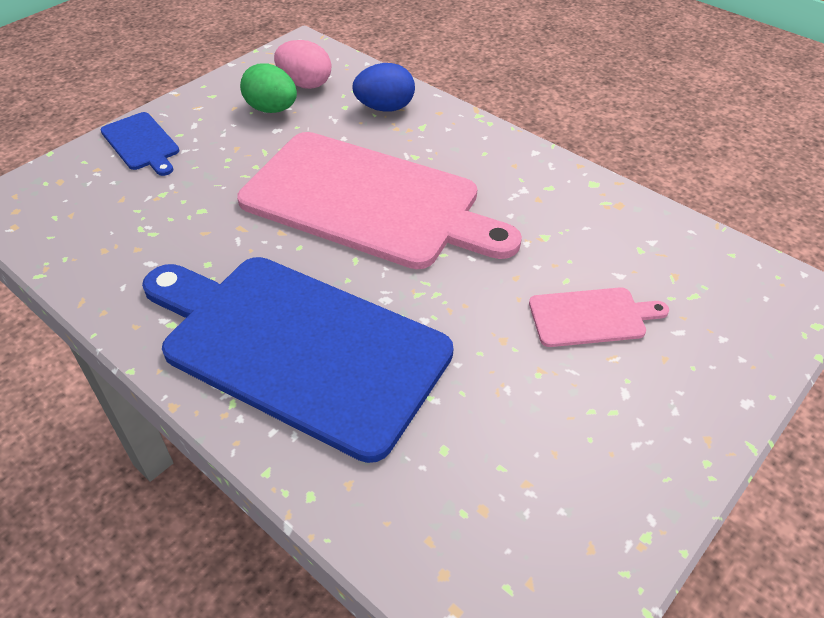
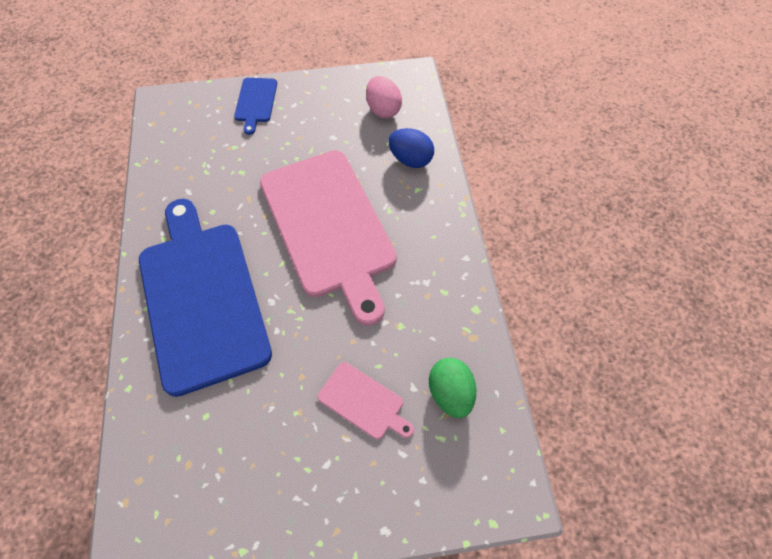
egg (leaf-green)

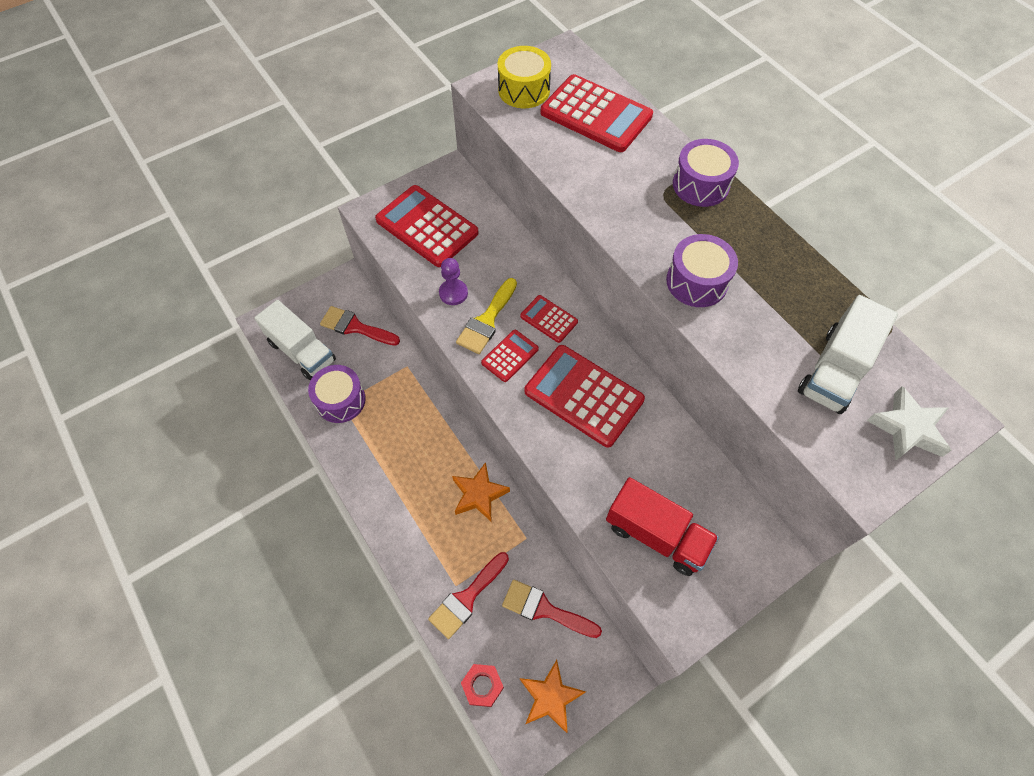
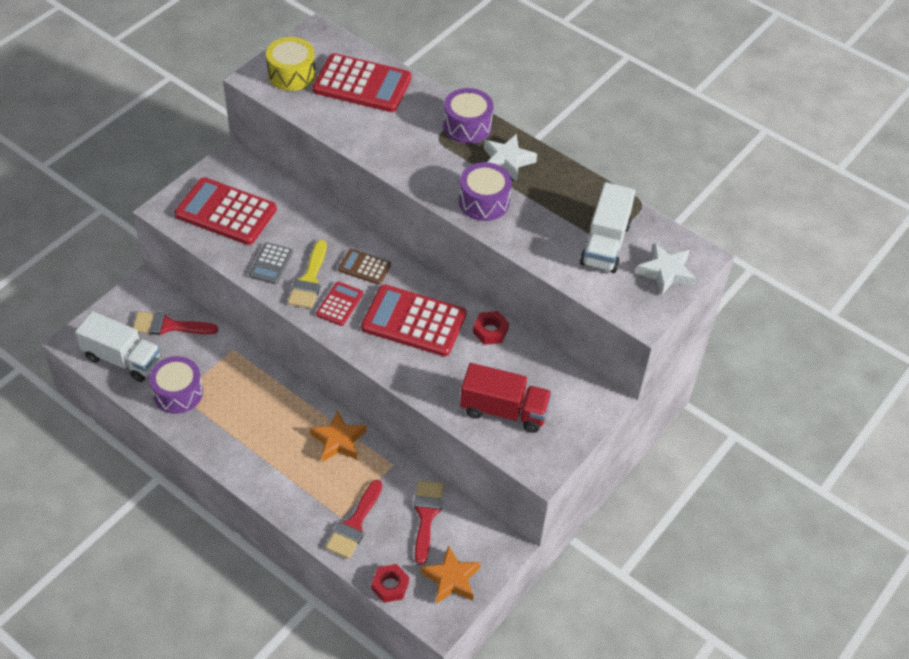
adding machine (grey)
adding machine (russet)
paint brush (red) (3rd from left)
hexagon nut (red) (2nd from left)
star shape (white) (1st from left)

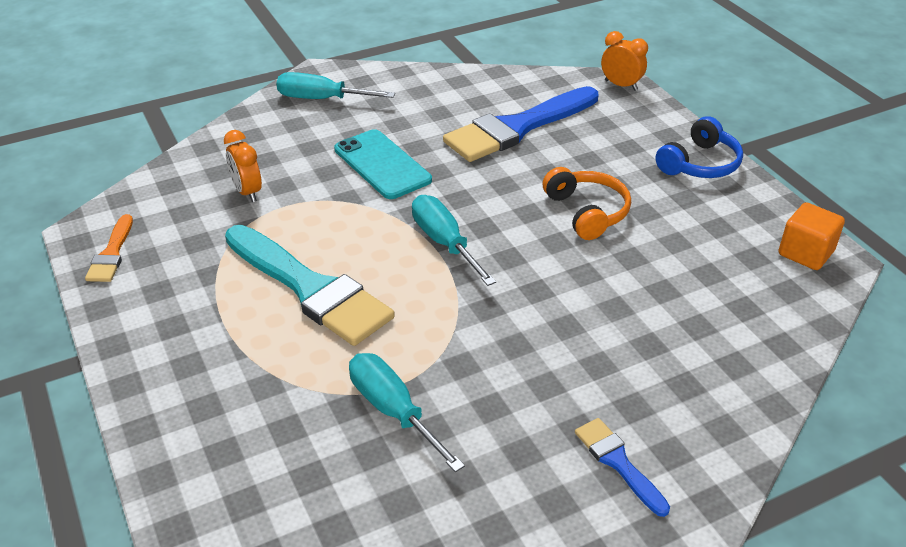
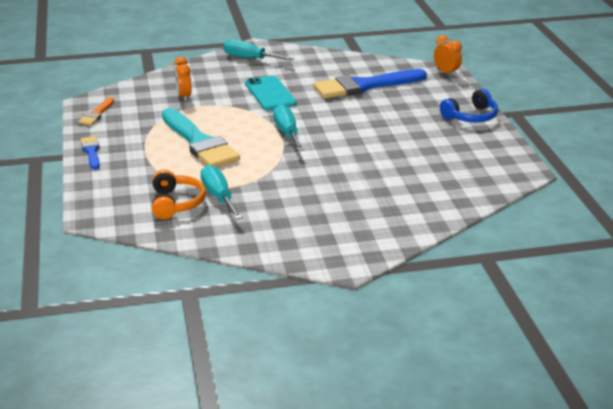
paint brush (blue) (1st from left)
headphones (orange)
solid cube (orange)

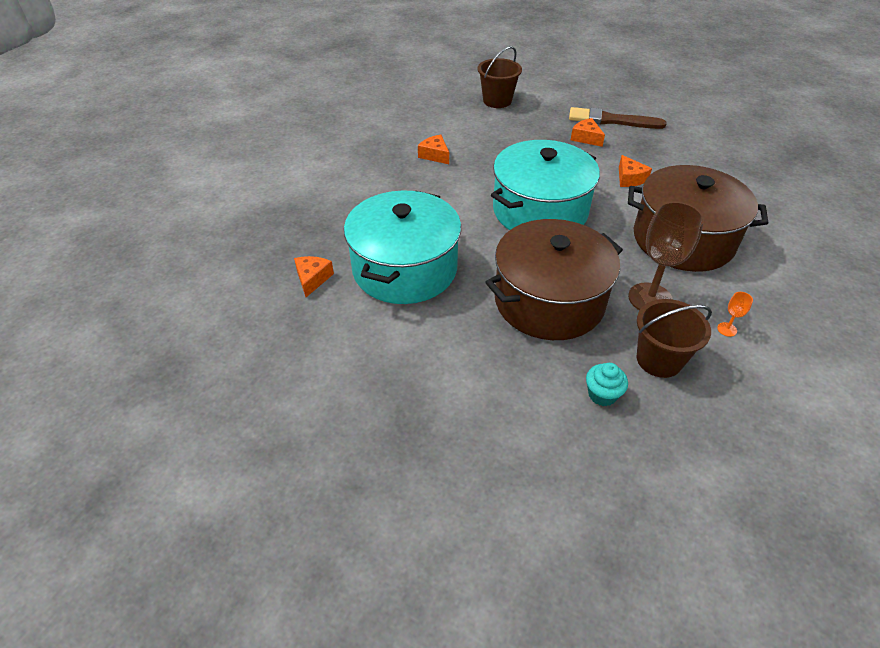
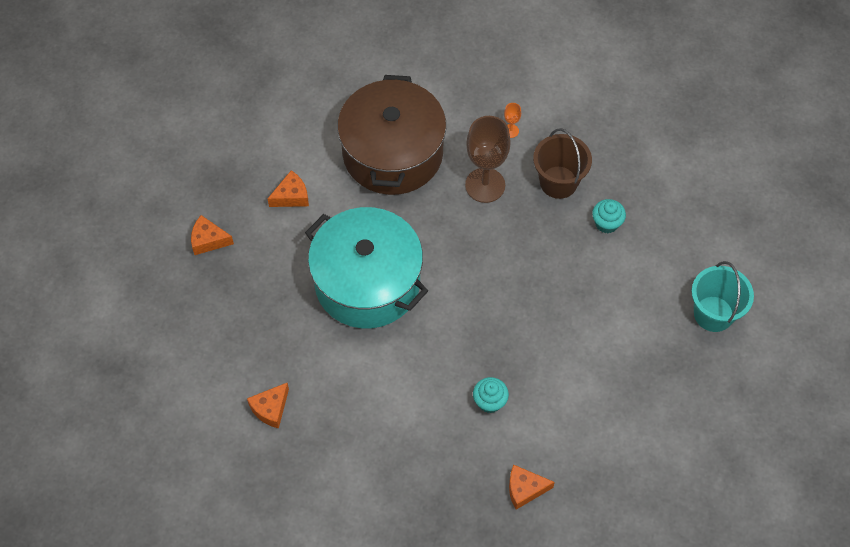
piece of cheese (orange) (1st from left)
muffin (aqua) (1st from left)
pail (aqua)
pail (russet) (1st from left in the first image)
pot (russet) (1st from left in the first image)
paint brush (russet)

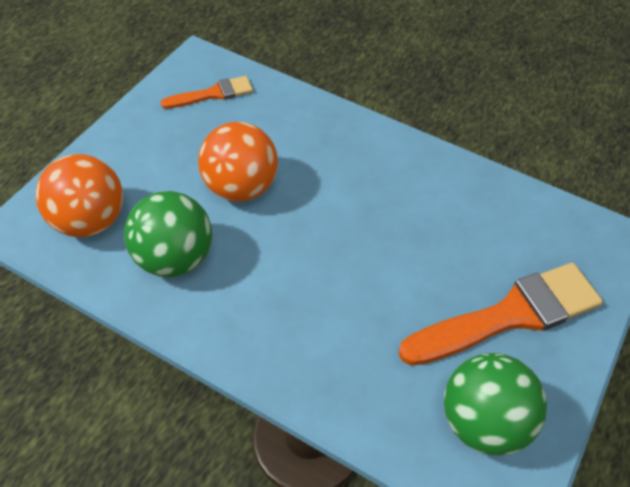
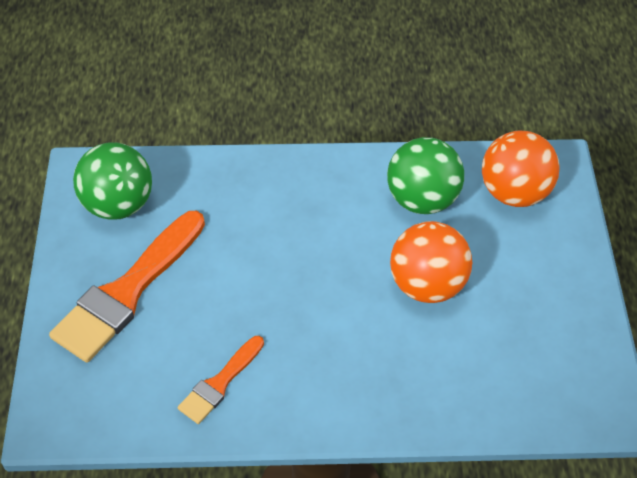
paint brush (orange) (2nd from left)

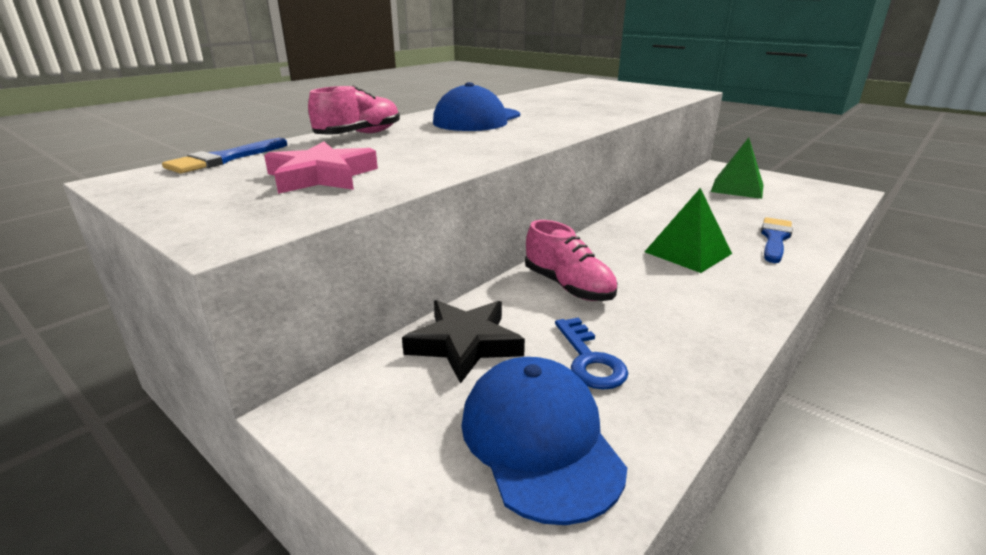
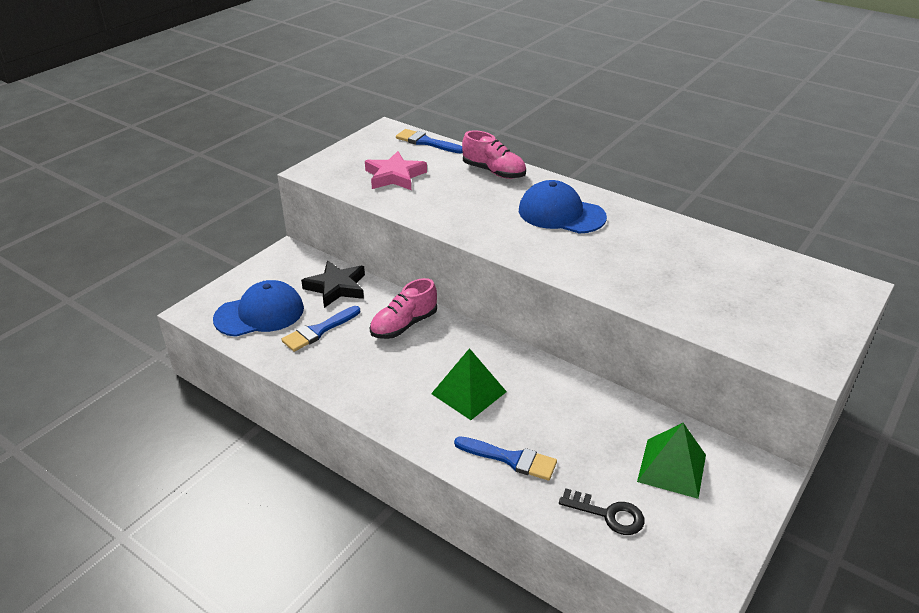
paint brush (blue) (1st from left)
latchkey (jet-black)

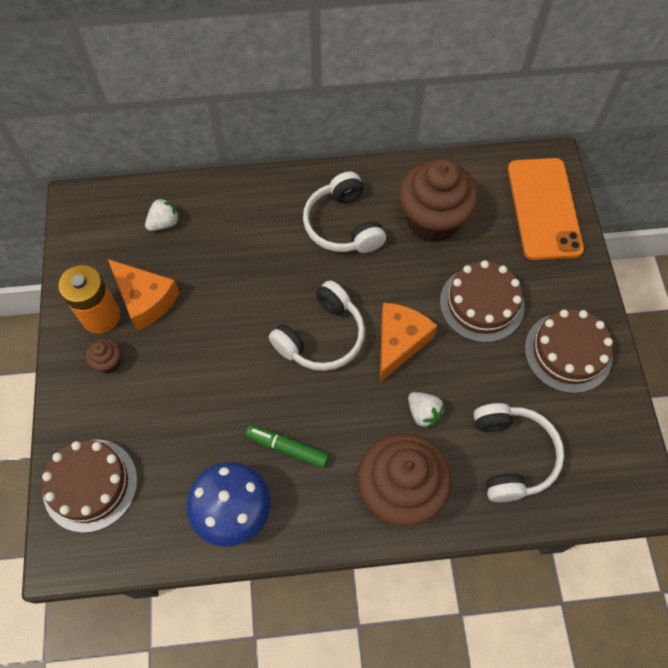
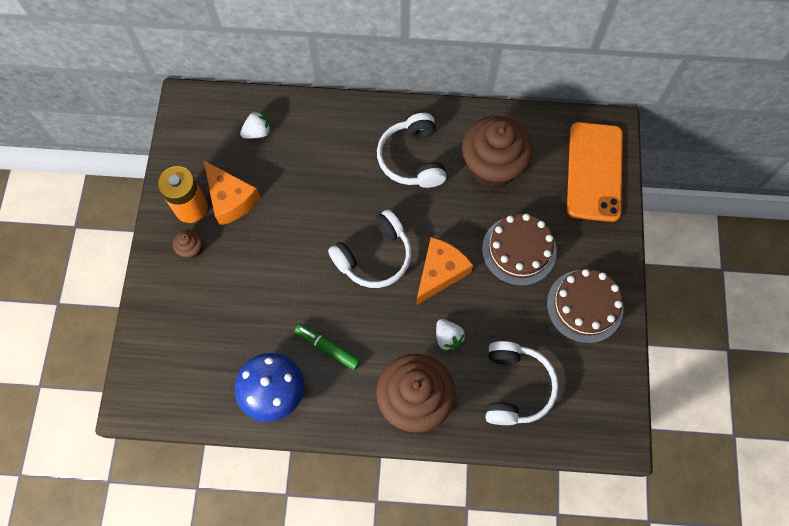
gateau (russet) (1st from left in the first image)

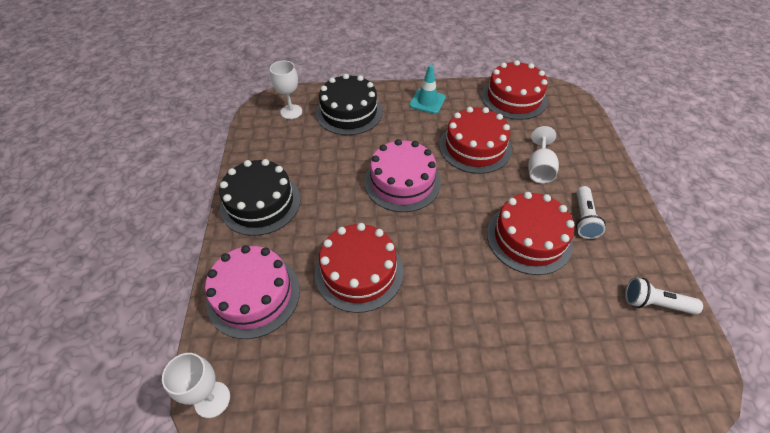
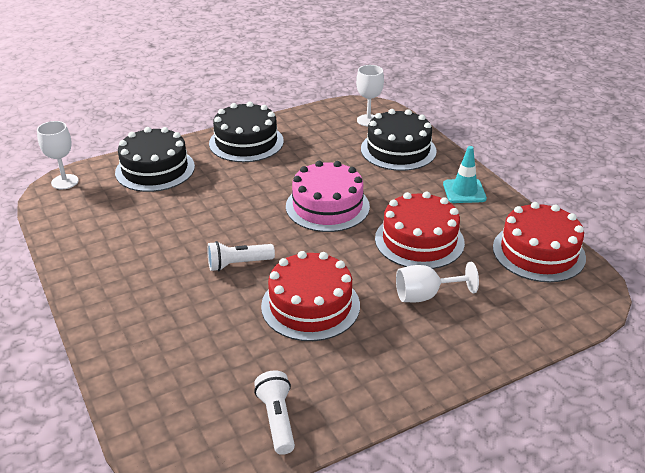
gateau (jet-black) (1st from left)
flashlight (white) (1st from left)
gateau (red) (1st from left in the first image)

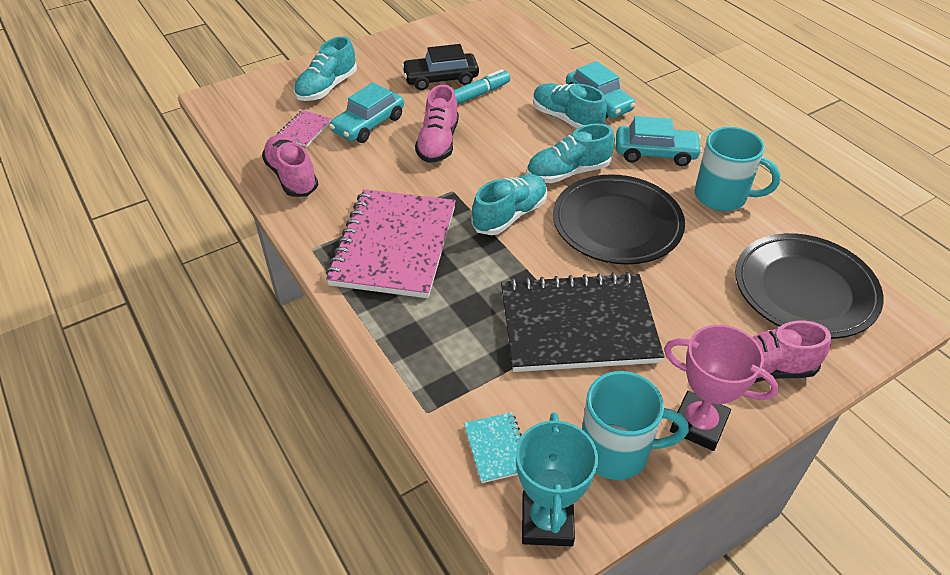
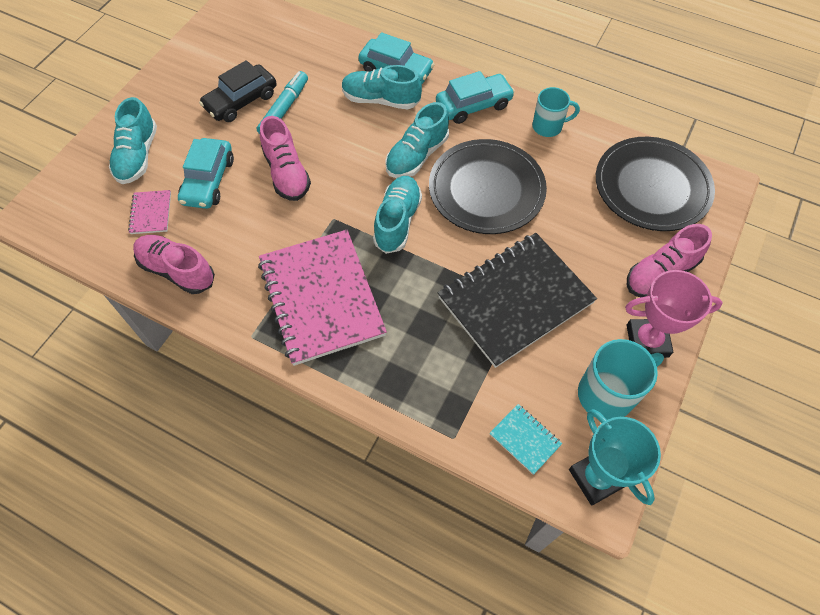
coffee mug (aqua) (1st from left)

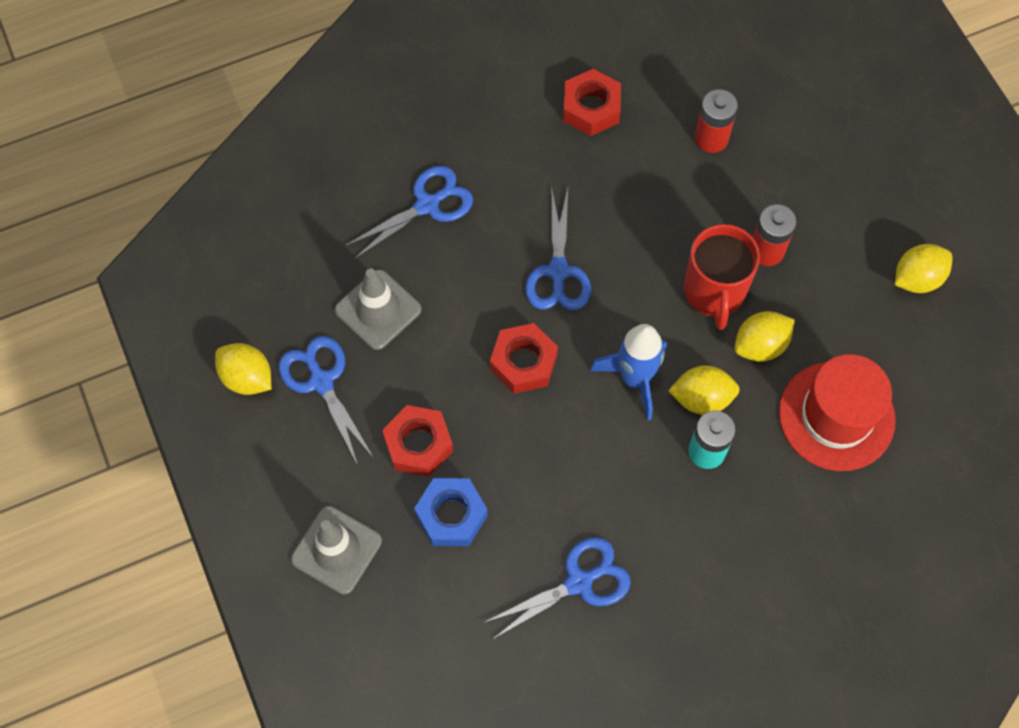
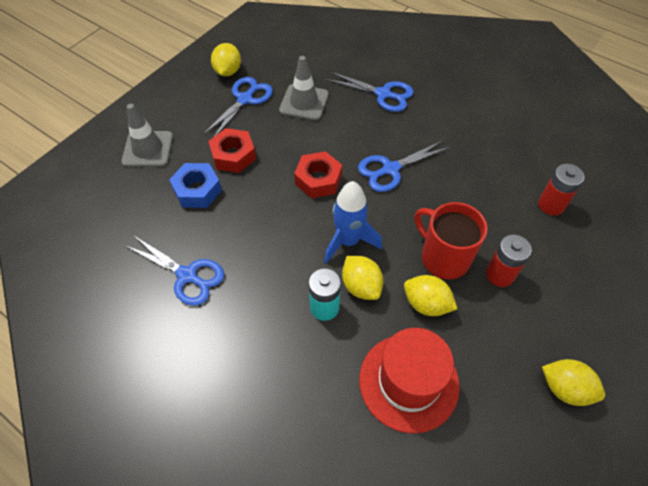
coffee mug (red)
hexagon nut (red) (3rd from left in the first image)

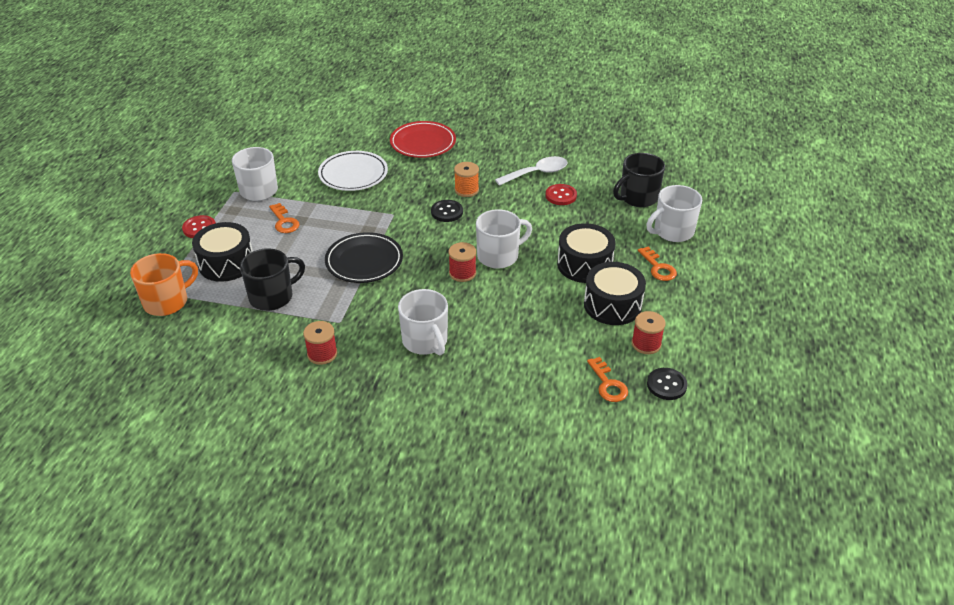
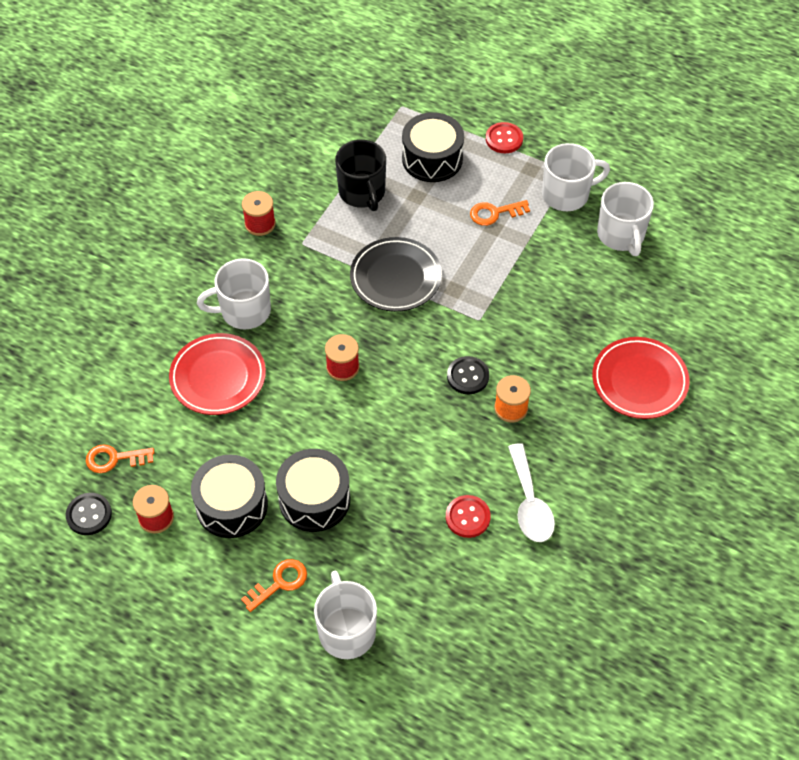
flat dish (red) (1st from left)
latchkey (orange) (2nd from left)
coffee mug (white) (4th from left)
coffee mug (orange)
flat dish (white)
coffee mug (jet-black) (2nd from left in the first image)

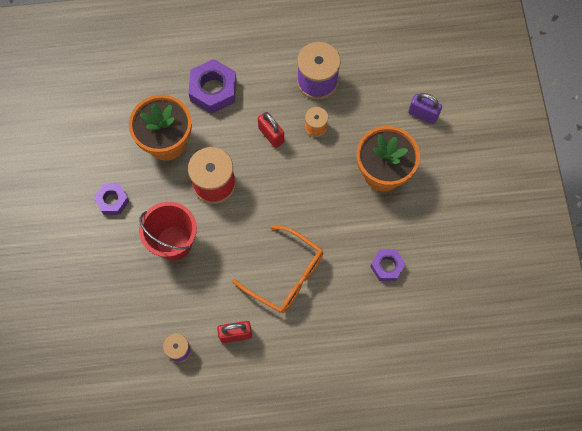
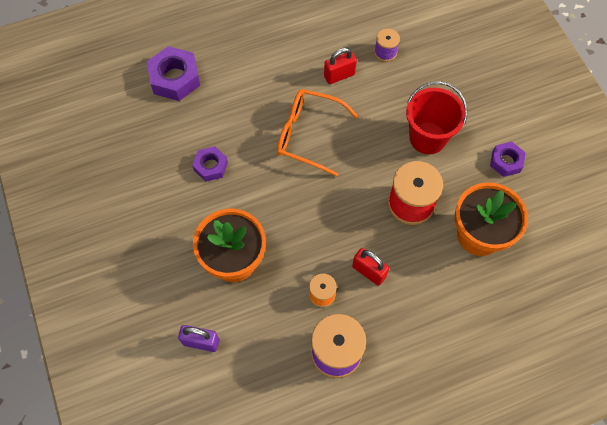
hexagon nut (royal purple) (1st from left)

